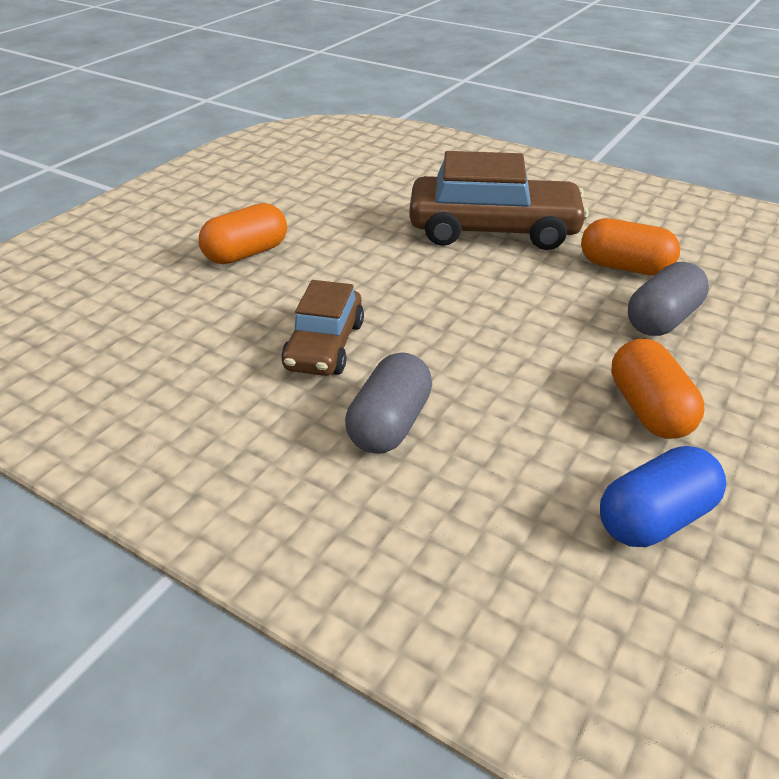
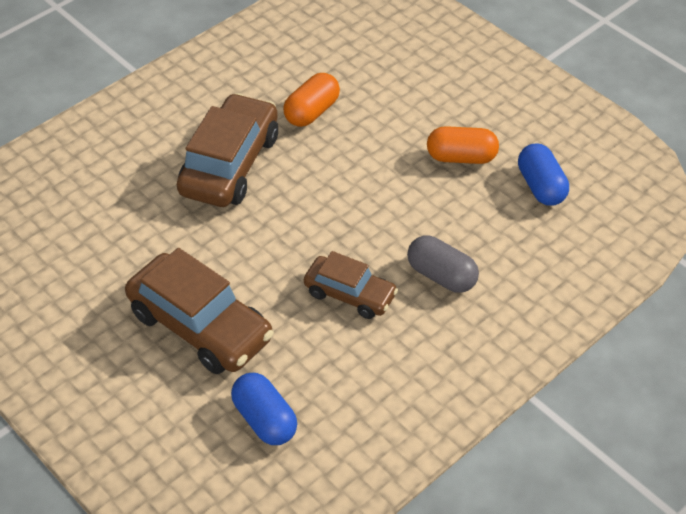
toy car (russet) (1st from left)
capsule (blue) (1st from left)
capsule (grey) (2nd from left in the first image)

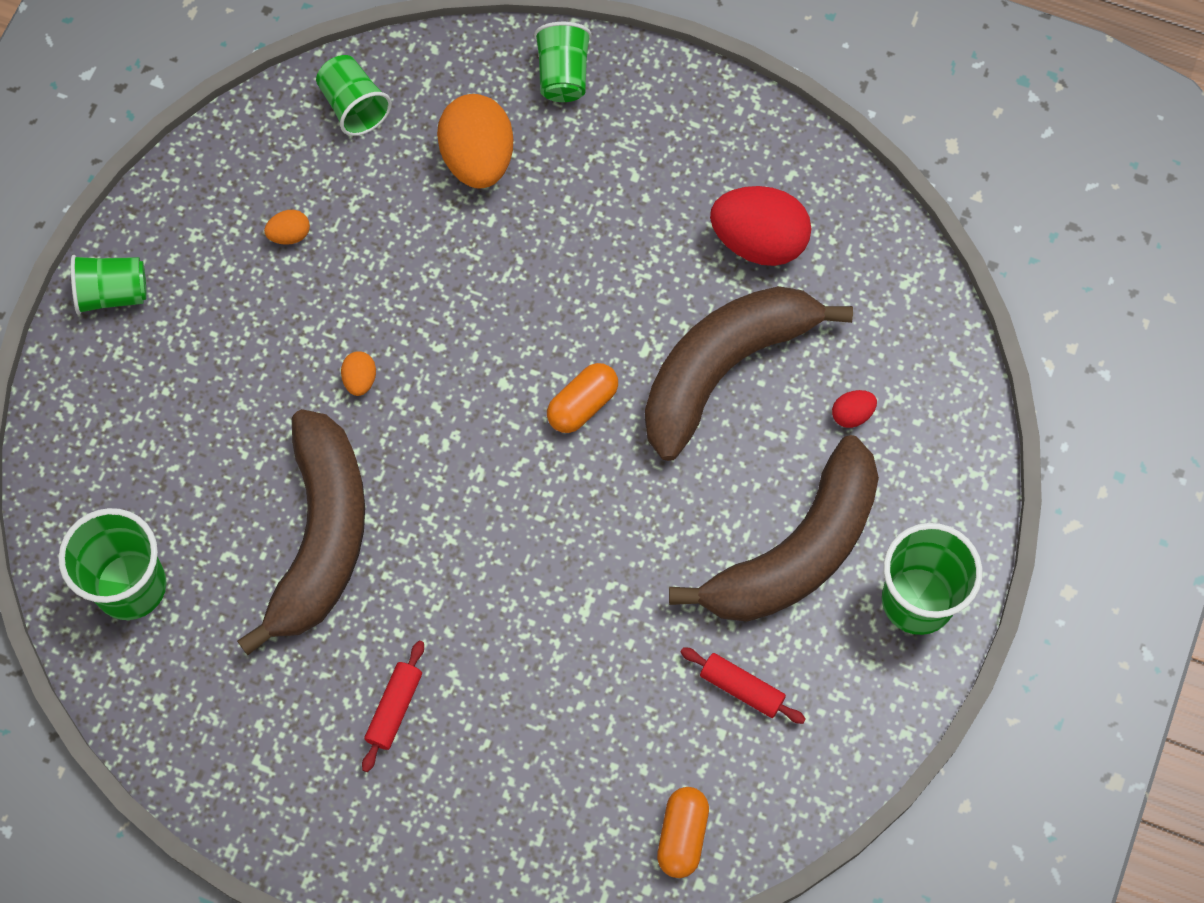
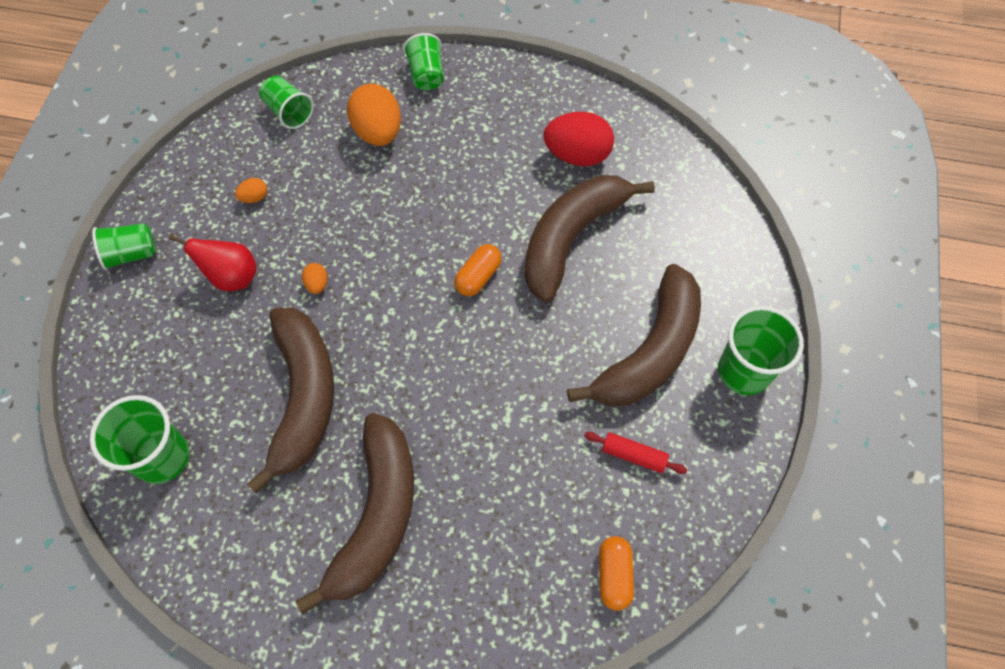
pear fruit (red)
banana fruit (russet) (2nd from left)
egg (red) (2nd from left in the first image)

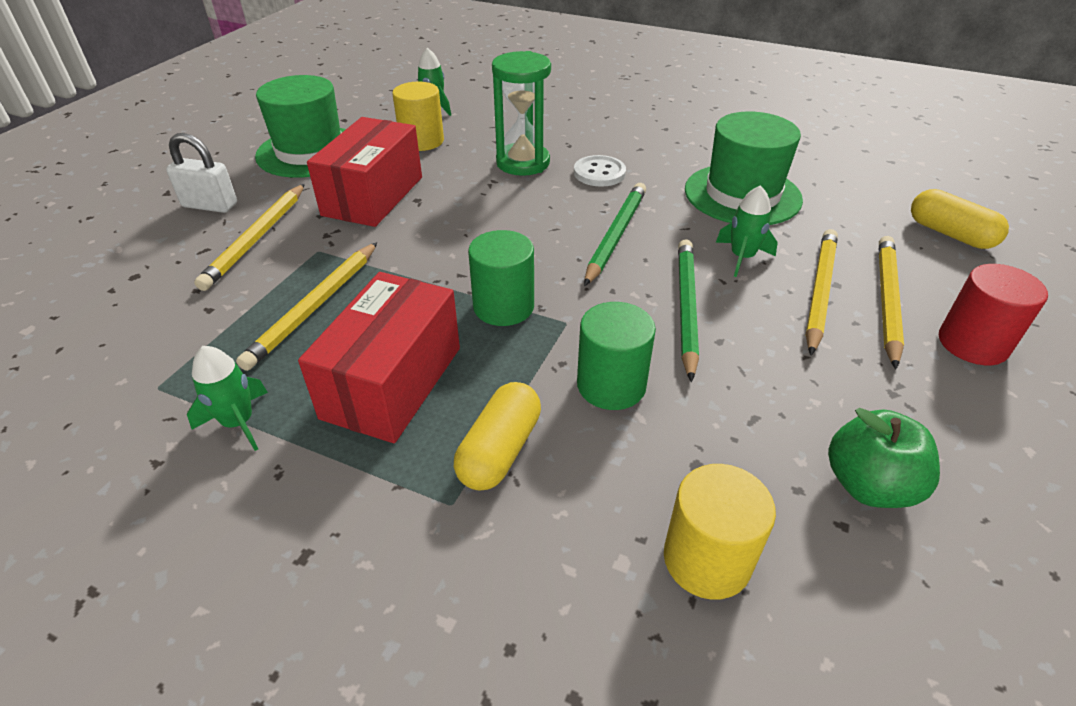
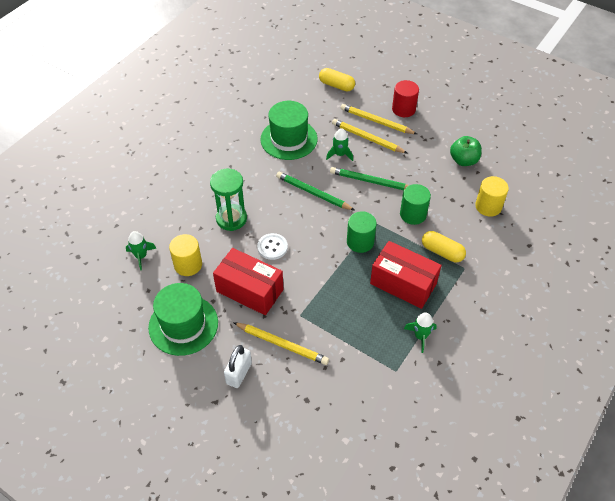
sewing button (white)
capsule (golden) (1st from left)
pencil (golden) (2nd from left in the first image)

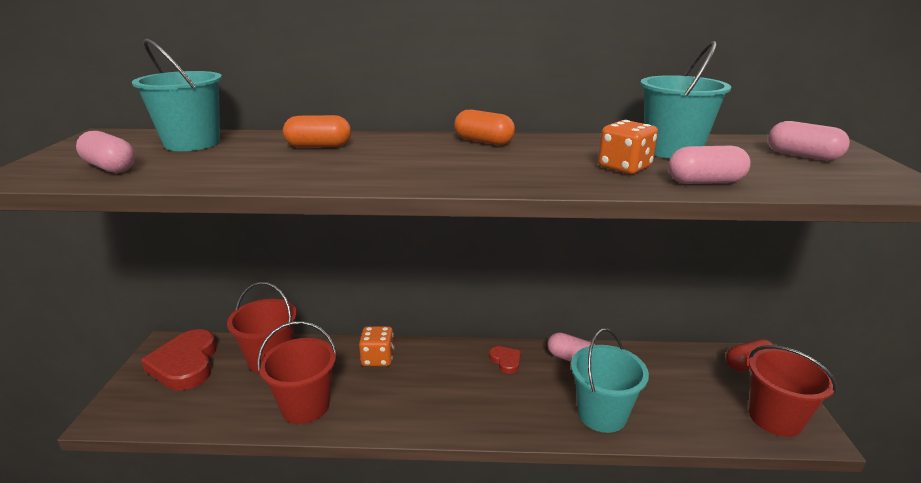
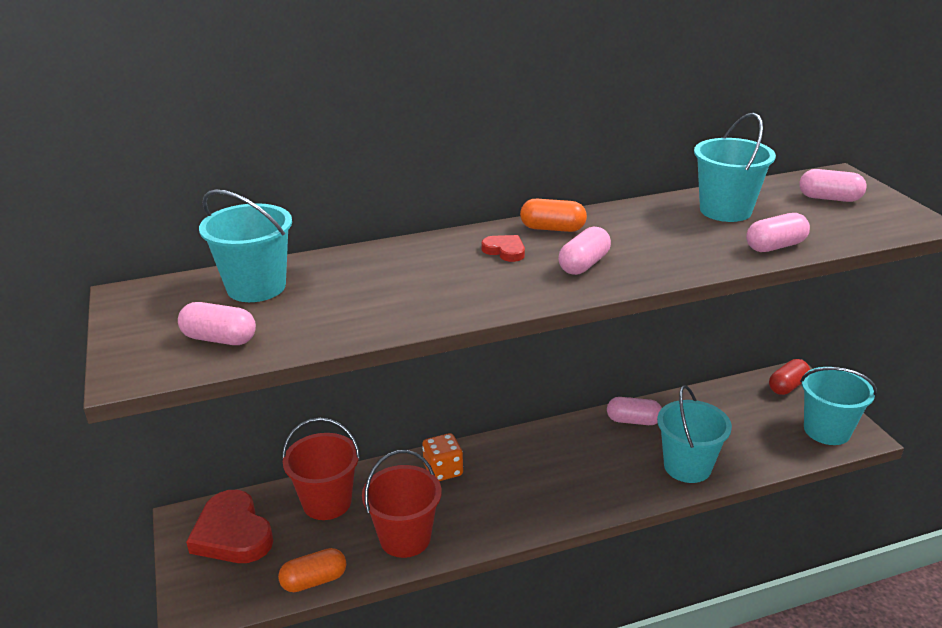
capsule (orange) (1st from left)
heart (red) (2nd from left)
capsule (rosy) (2nd from left)
pail (aqua) (4th from left)
dice (orange) (2nd from left in the first image)

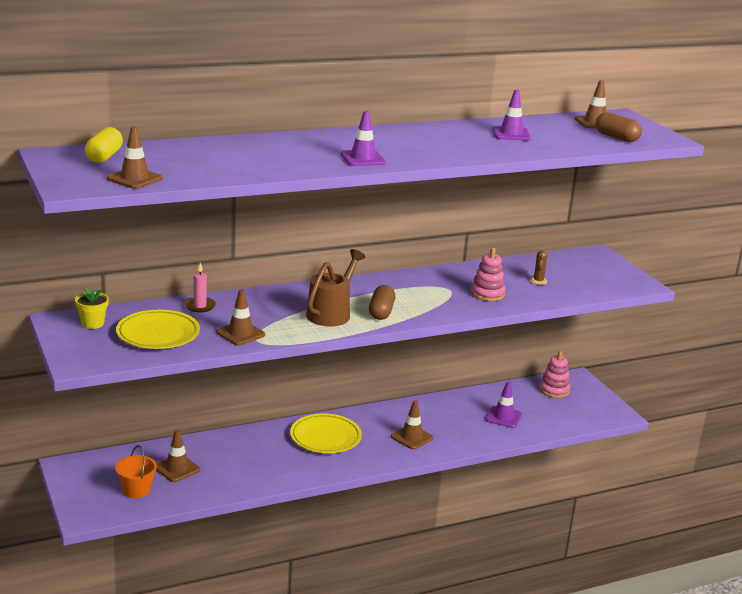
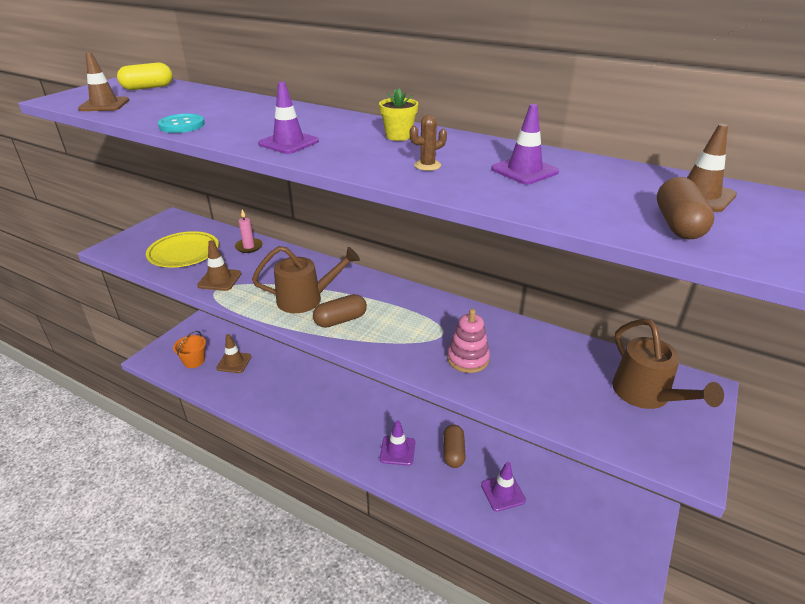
sewing button (aqua)
plant pot (golden)
road cone (royal purple) (2nd from left)
cactus (russet)
capsule (russet) (2nd from left)
watering pot (russet) (2nd from left)
flat dish (golden) (2nd from left in the first image)
stacking toy (rosy) (2nd from left in the first image)

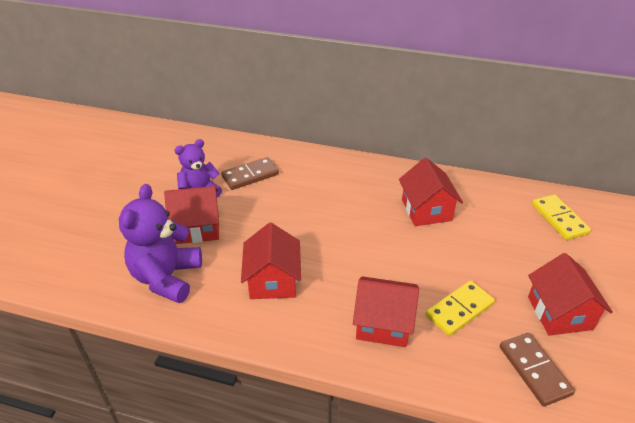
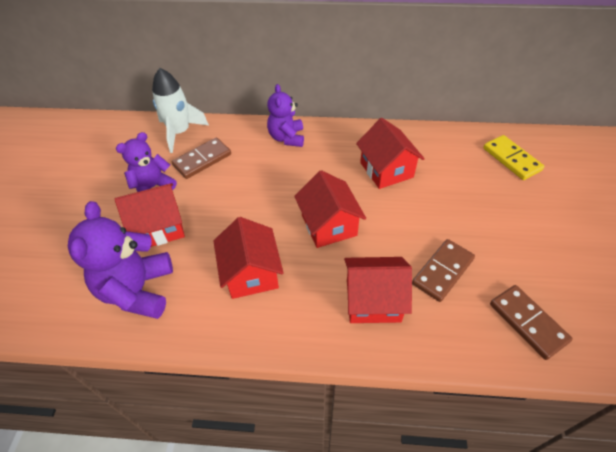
spaceship (white)
teddy (royal purple) (3rd from left)
cottage (red) (3rd from left)
domino (russet) (2nd from left)

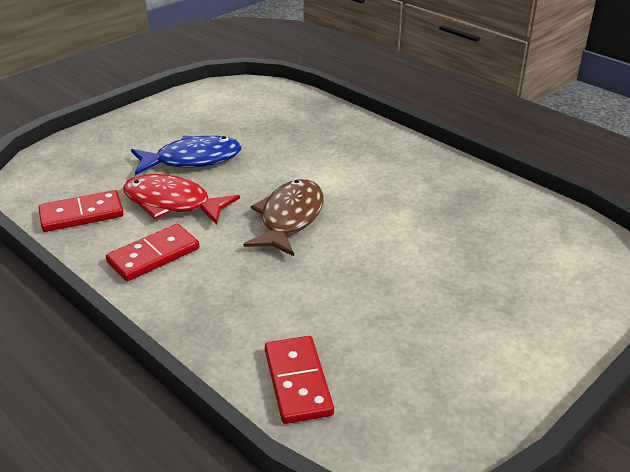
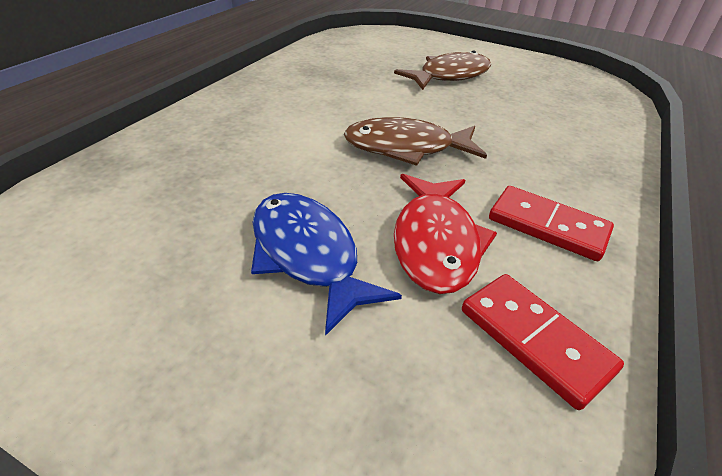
fish figure (russet) (2nd from left)
domino (red) (3rd from left in the first image)

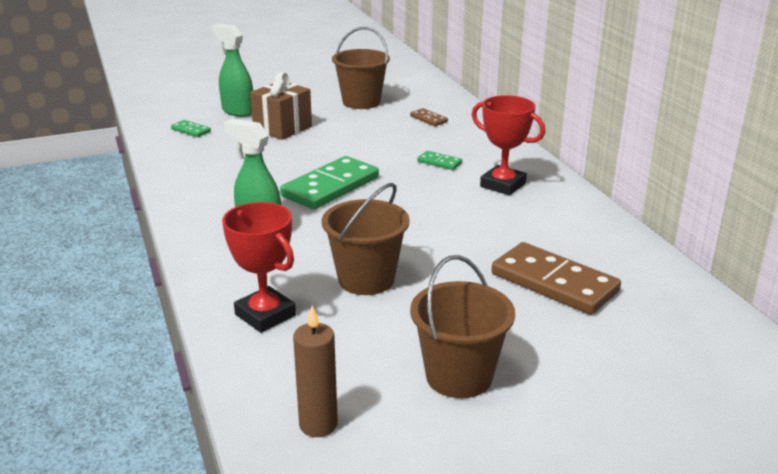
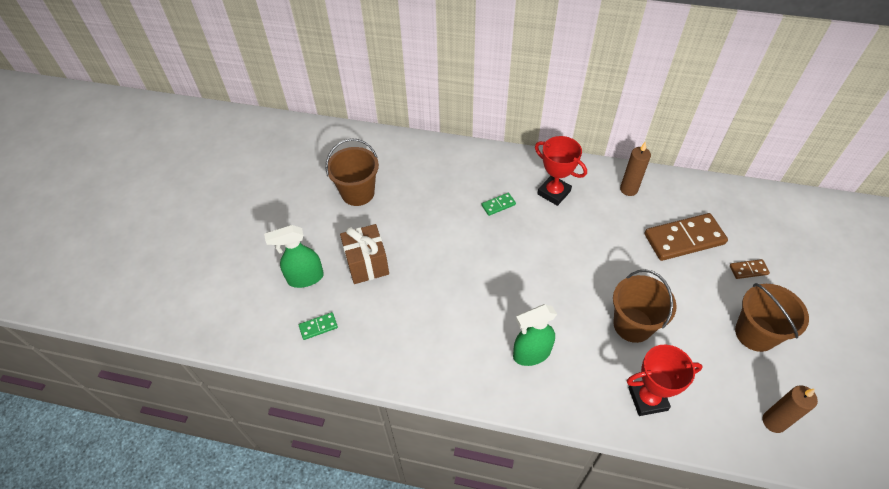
award cup (red) (1st from left)
pillar candle (russet) (1st from left)
domino (russet) (2nd from left)
domino (leaf-green) (2nd from left in the first image)

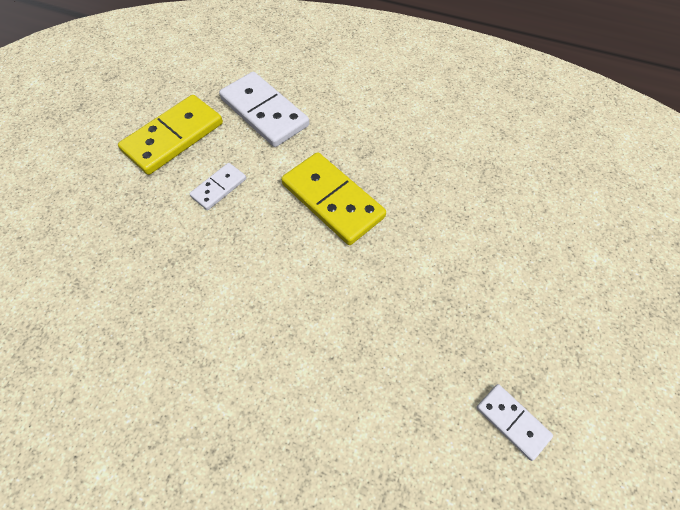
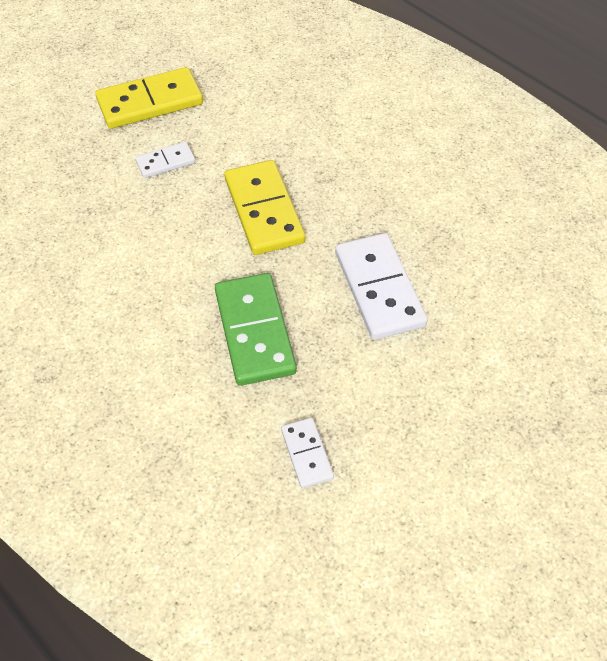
domino (leaf-green)
domino (white) (3rd from left)

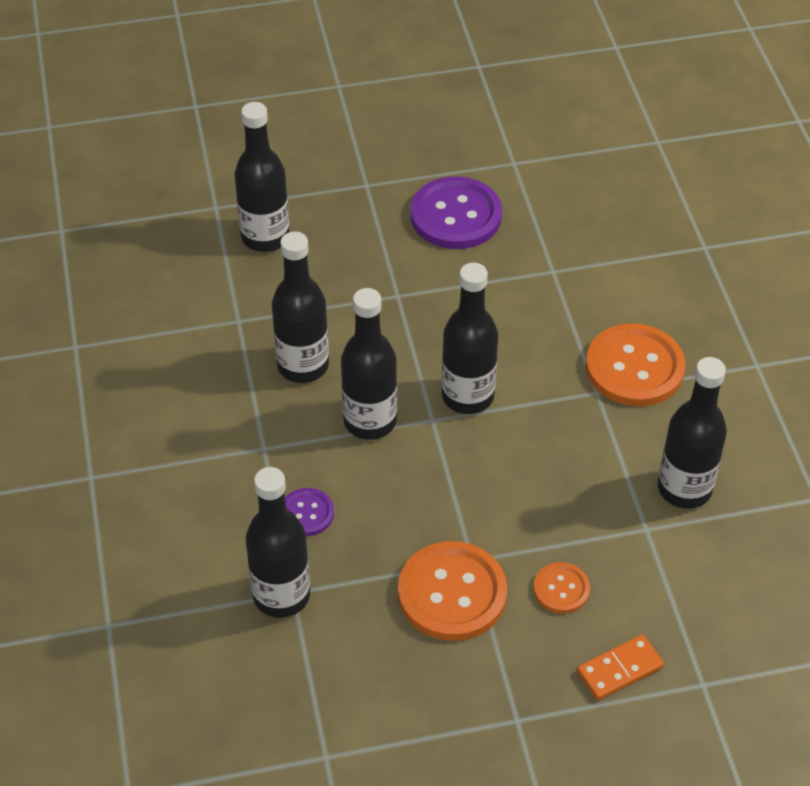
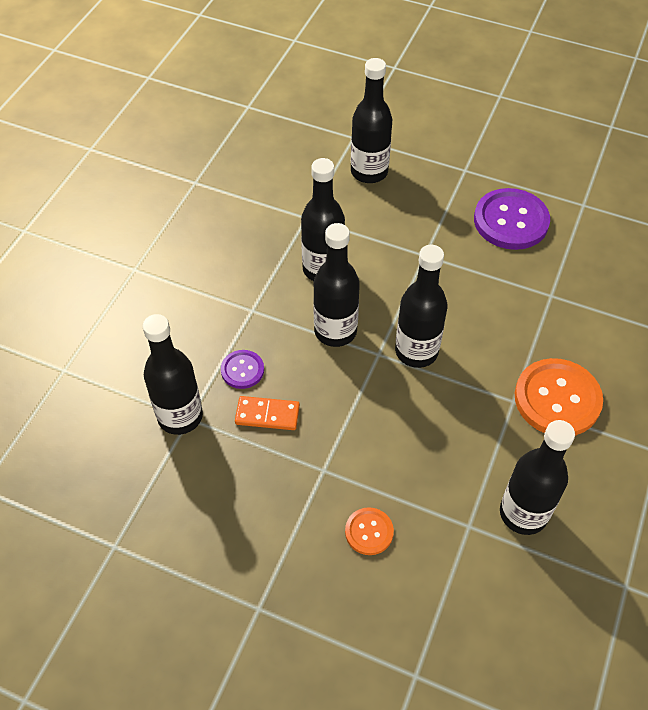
domino (orange)
sewing button (orange) (1st from left in the first image)

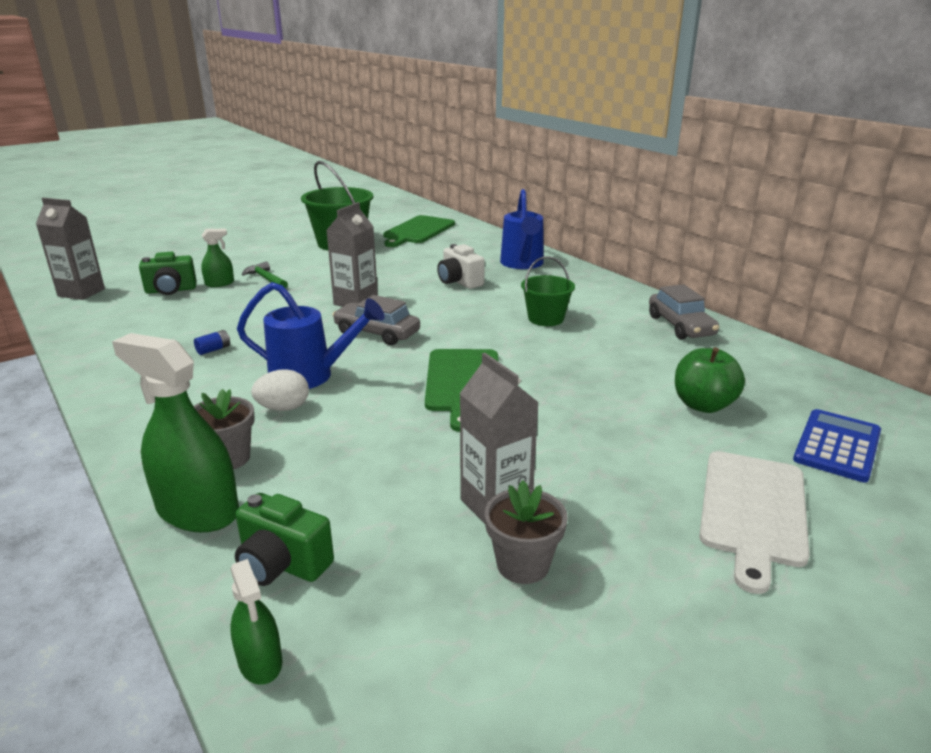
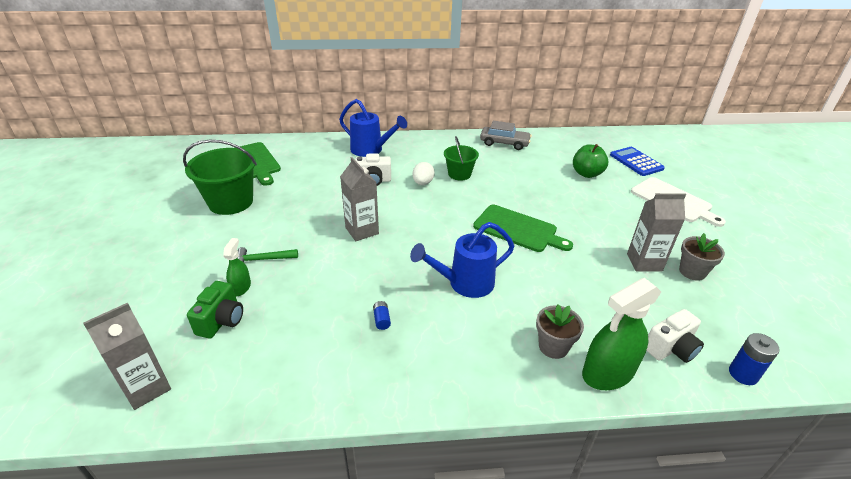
watering pot (blue) (2nd from left)
egg (white)
camera (white) (2nd from left)
battery (blue) (2nd from left)
toy car (grey) (1st from left in the first image)

